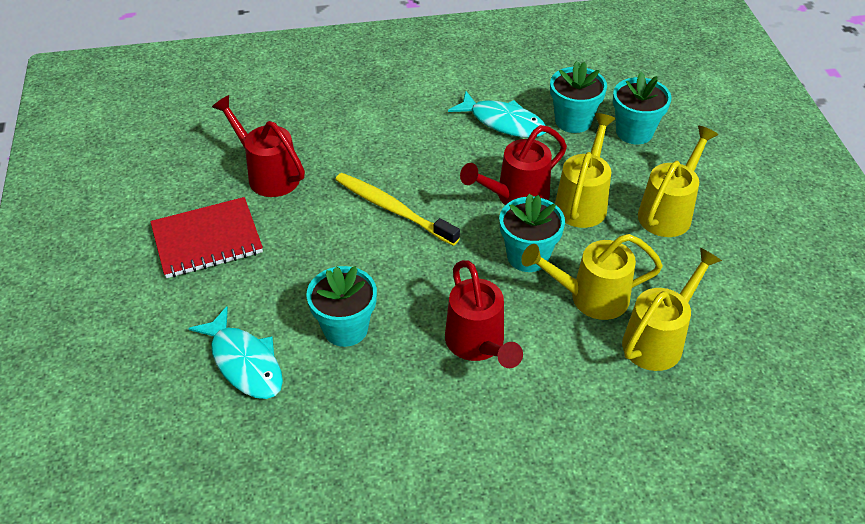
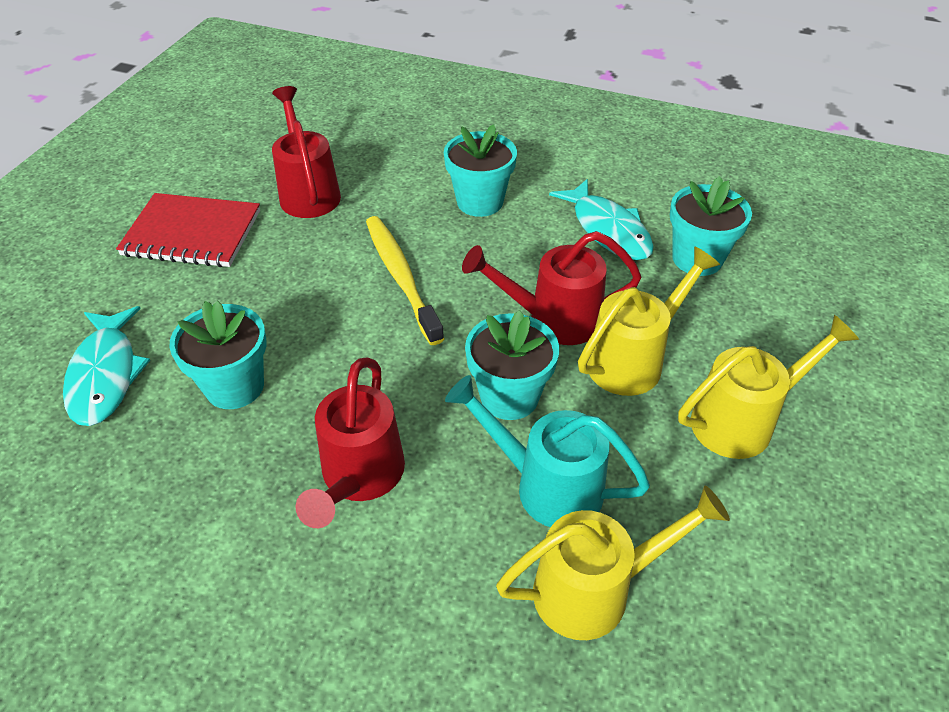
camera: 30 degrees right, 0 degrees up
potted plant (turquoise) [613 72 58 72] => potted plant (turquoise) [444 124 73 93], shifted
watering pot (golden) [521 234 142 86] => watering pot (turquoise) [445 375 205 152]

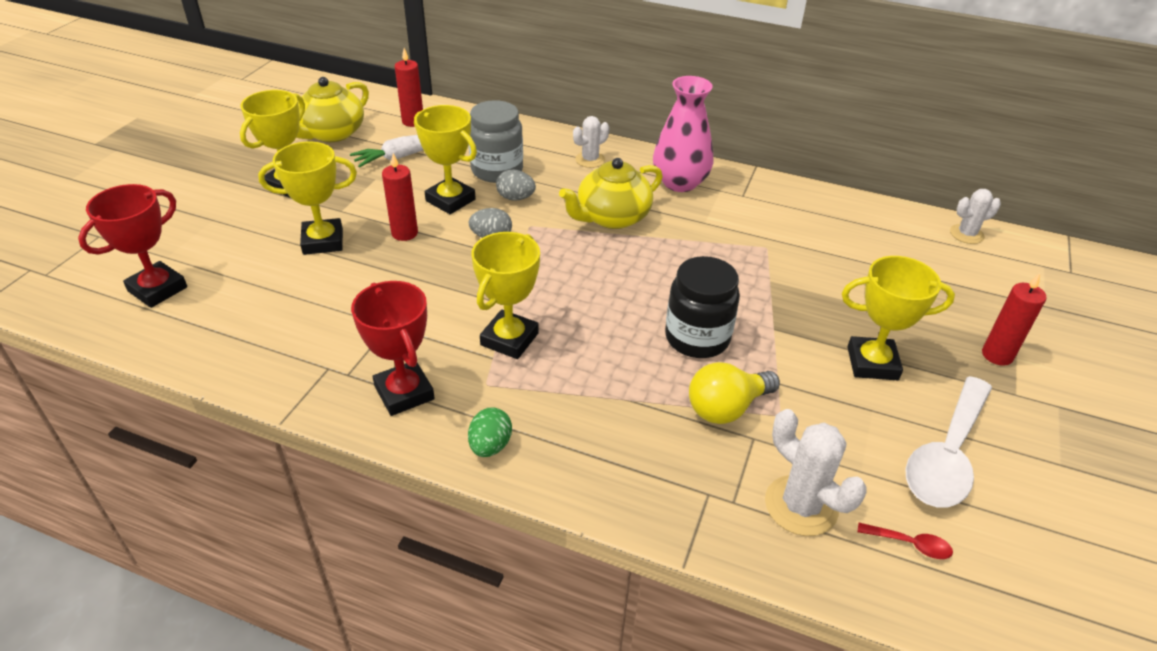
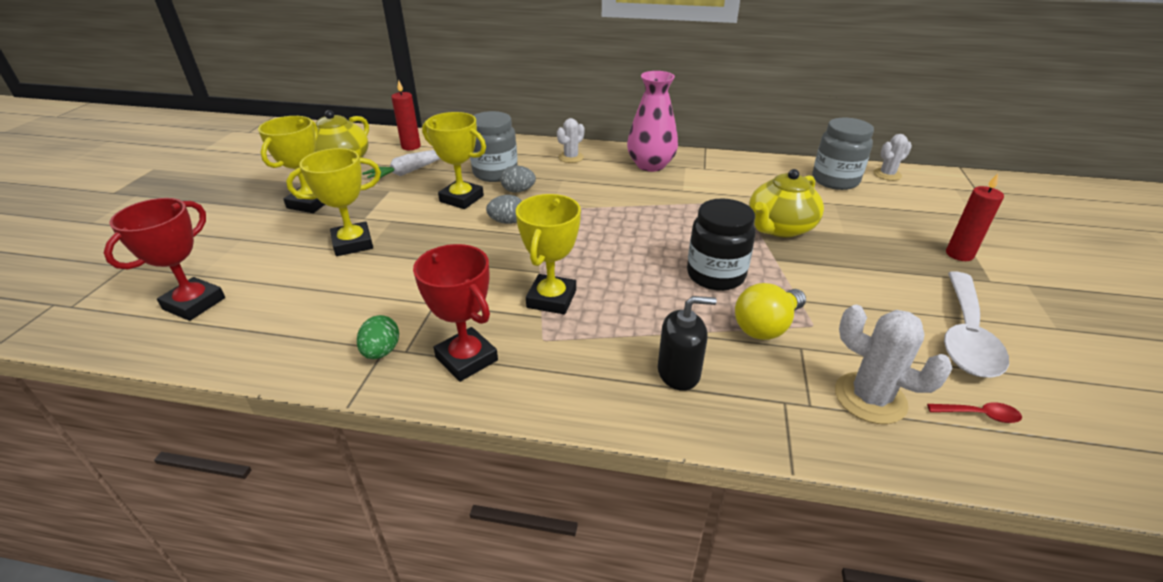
camera: 10 degrees left, 5 degrees down
candle (crimson) [382 153 36 88] => nothing
prize cup (golden) [842 256 113 124] => nothing
nothing => soap pump (jet-black) [658 296 59 95]
nothing => jam jar (gray) [812 118 62 72]
egg shape (green) [468 407 44 50] => egg shape (green) [357 315 42 44], shifted
tea pot (golden) [559 158 104 71] => tea pot (golden) [749 169 75 69], shifted

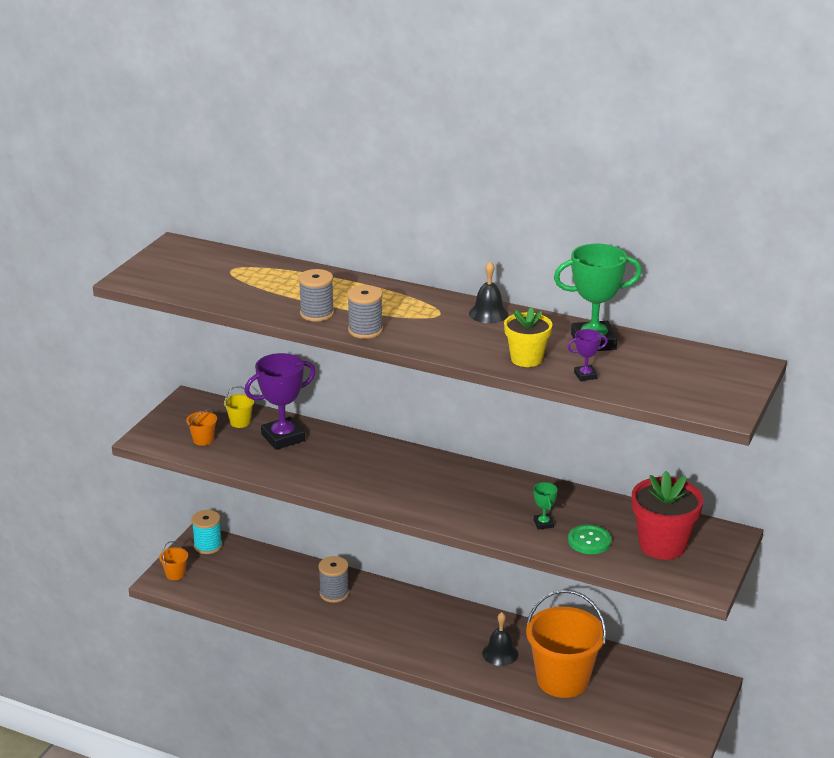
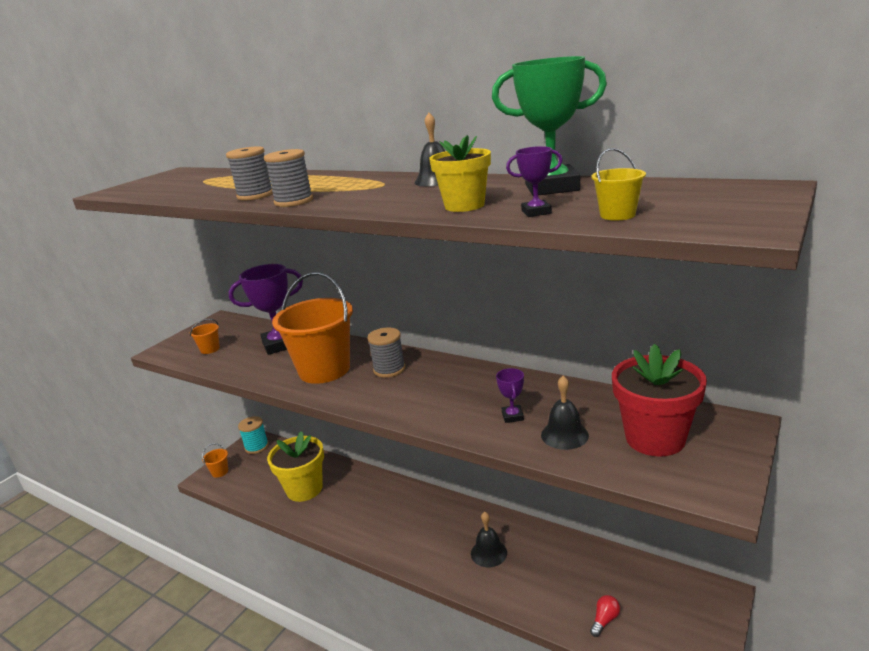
camera: 10 degrees right, 5 degrees down
nothing => potted plant (golden) [267 431 57 71]
nothing => bulb (crimson) [590 595 30 42]
sand bucket (golden) [224 386 30 42] => sand bucket (golden) [591 148 55 73], shifted
bobbin (gray) [318 556 31 47] => bobbin (gray) [367 328 38 50], shifted
sand bucket (orange-coloured) [526 590 80 108] => sand bucket (orange-coloured) [272 272 81 112], shifted
shirt button (green) [568 525 44 29] => bell (jet-black) [541 376 48 74]
prize cup (green) [533 482 25 48] => prize cup (purple) [496 368 28 55]

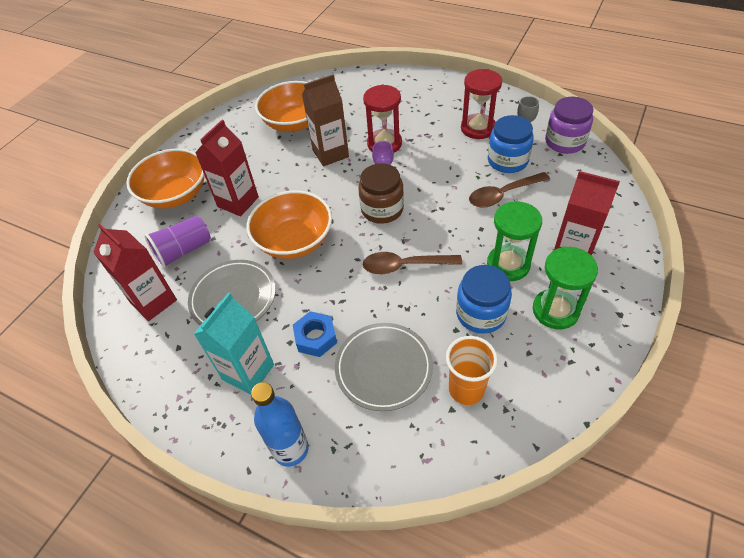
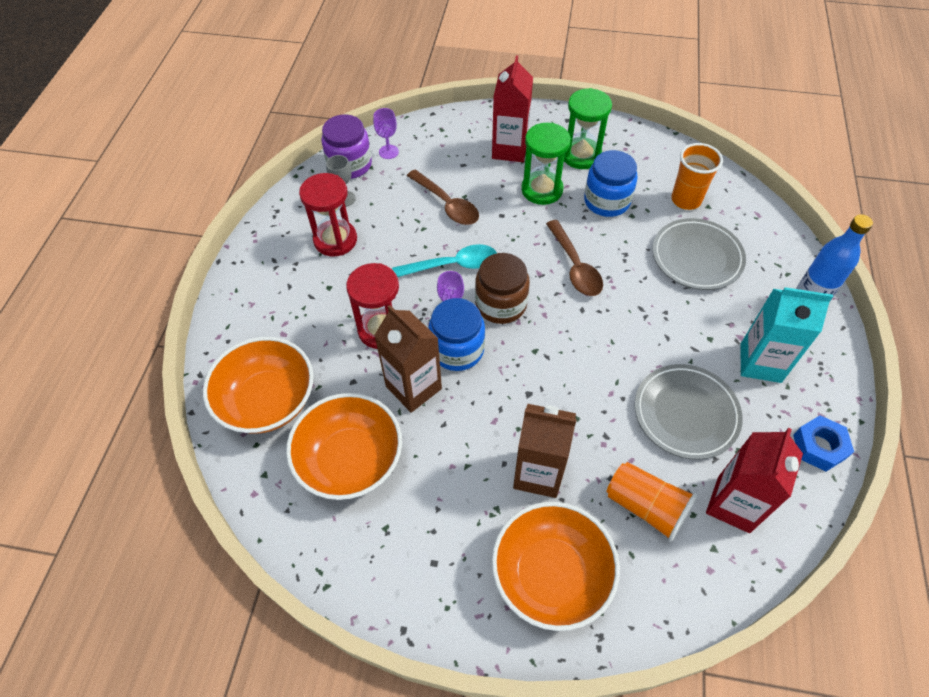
camera: 110 degrees left, 5 degrees up
nothing => goblet (purple) [373 108 26 51]
nothing => teaspoon (turquoise) [392 244 105 33]
deep dish (orange-coloured) [247 190 85 69] => deep dish (orange-coloured) [203 337 111 97], shifted
hexagon nut (blue) [293 311 44 46] => hexagon nut (blue) [793 415 61 56], shifted
jam jar (blue) [488 115 46 58] => jam jar (blue) [428 298 57 73], shifted
tumbler (purple) [144 216 67 53] => tumbler (orange-coloured) [606 462 91 80]
carton (crimson) [195 120 64 96] => carton (russet) [513 404 63 94]

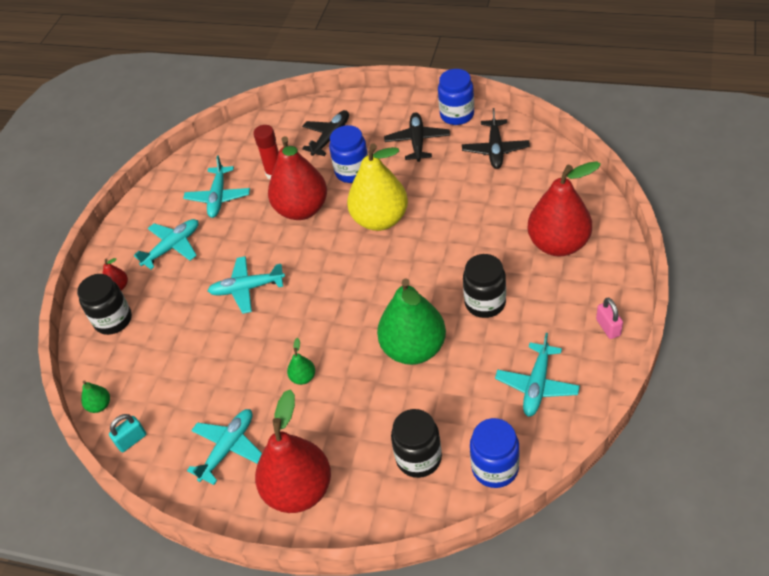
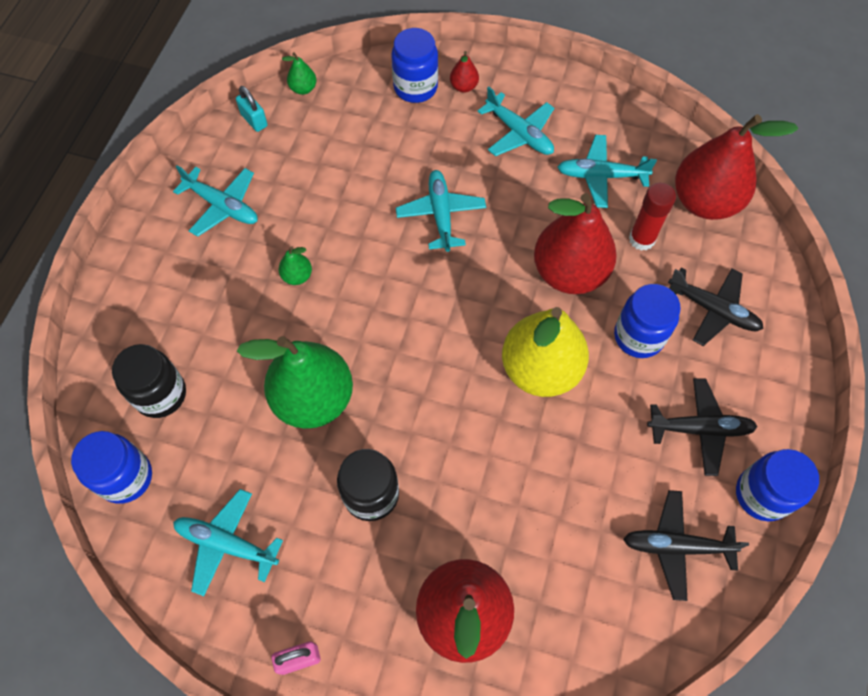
camera: 85 degrees right, 15 degrees up
pear fruit (crimson) [255 389 76 124] => pear fruit (crimson) [675 114 123 106], shifted
jam jar (jet-black) [77 274 55 61] => jam jar (blue) [391 28 47 75]

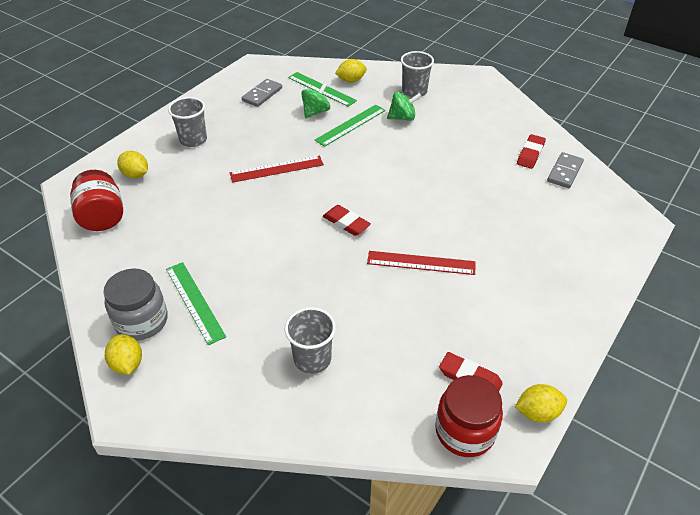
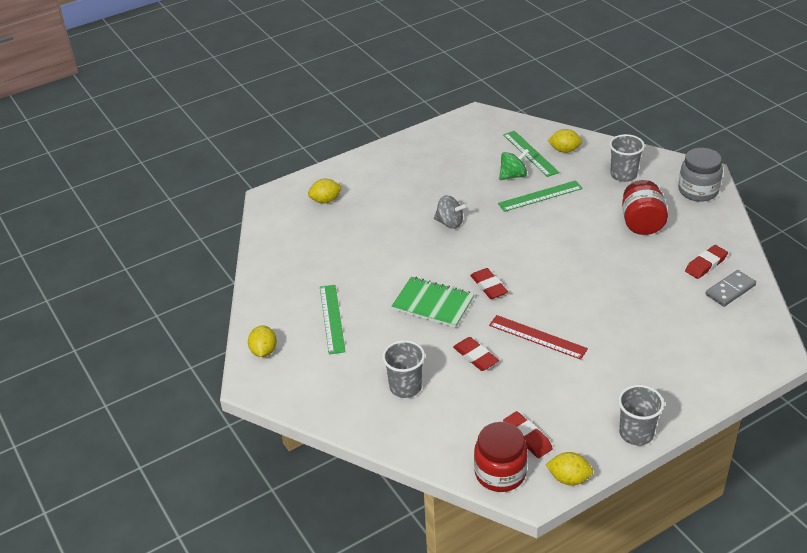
camera: 25 degrees right, 5 degrees down
domino tile (gray) [242 79 40 28] => nothing
whirligig (green) [387 92 35 29] => nothing
nothing => exercise book (green) [391 277 83 51]
nothing => gum eraser (crimson) [453 337 46 34]
jam jar (crimson) [70 170 53 61] => jam jar (crimson) [622 180 46 55], shifted
jam jar (gray) [103 268 65 73] => jam jar (gray) [678 148 45 54], shifted
tumbler (gray) [168 97 39 50] => tumbler (gray) [618 385 46 61], shifted
ruler (crimson) [230 156 94 27] => whirligig (gray) [434 195 34 34]
citrus fruit (golden) [117 151 31 27] => citrus fruit (golden) [308 179 34 24], 75 degrees counterclockwise

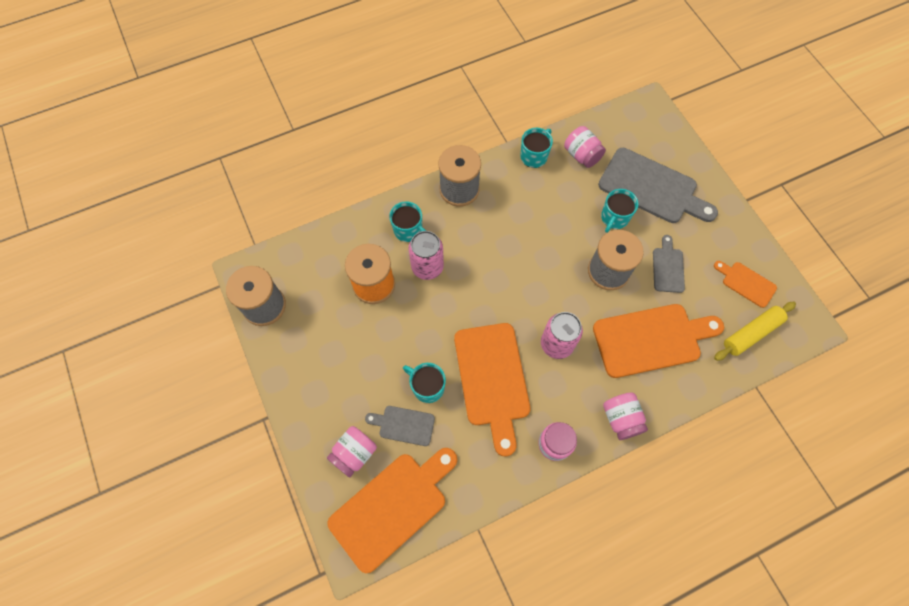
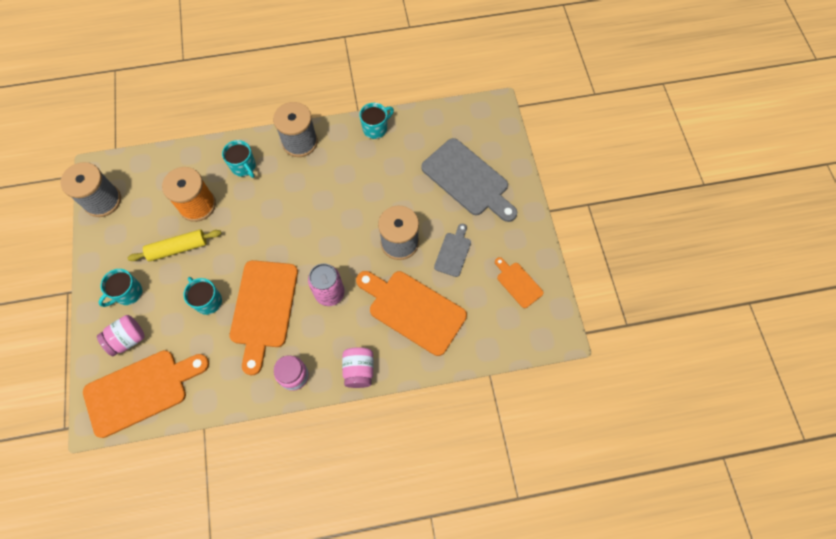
camera: 15 degrees right, 0 degrees up
cutting board (gray) [365 406 70 40] => nothing
tin (pink) [408 231 36 49] => nothing
jam jar (pink) [564 126 42 42] => nothing
mug (turquoise) [601 189 37 44] => mug (turquoise) [98 269 44 38], shifted
rolling pin (golden) [714 302 82 59] => rolling pin (golden) [128 229 94 33], shifted
cutting board (orange-coloured) [593 304 131 74] => cutting board (orange-coloured) [356 271 111 85], 150 degrees counterclockwise

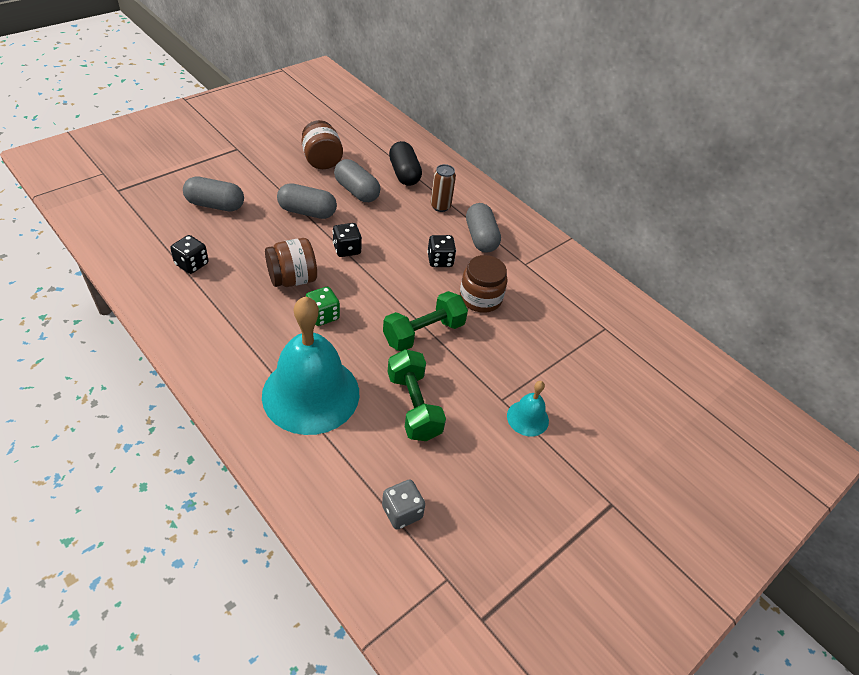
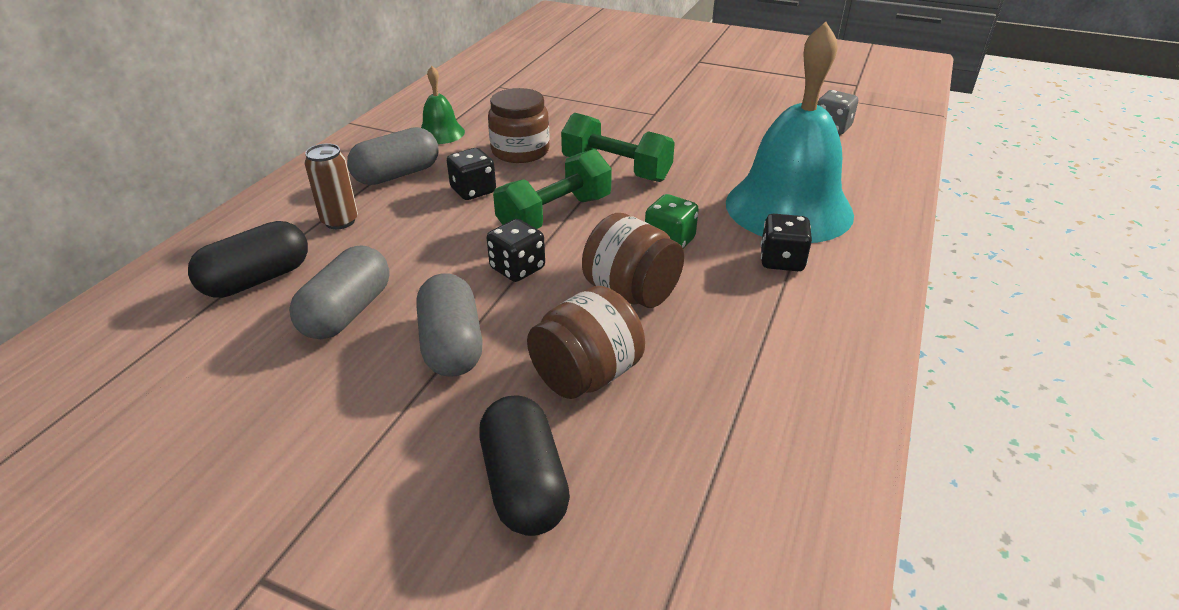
camera: 110 degrees left, 10 degrees down
bell (turquoise) [507 381 42 55] => nothing
nothing => bell (green) [421 66 44 78]
game die (jet-black) [170 235 39 39] => game die (jet-black) [761 214 51 57], shifted
jam jar (russet) [301 120 42 49] => jam jar (russet) [527 286 118 113], shifted
free weight (green) [388 349 58 92] => free weight (green) [493 149 119 80], shifted
pill shape (gray) [183 176 61 35] => pill shape (jet-black) [479 395 91 141]

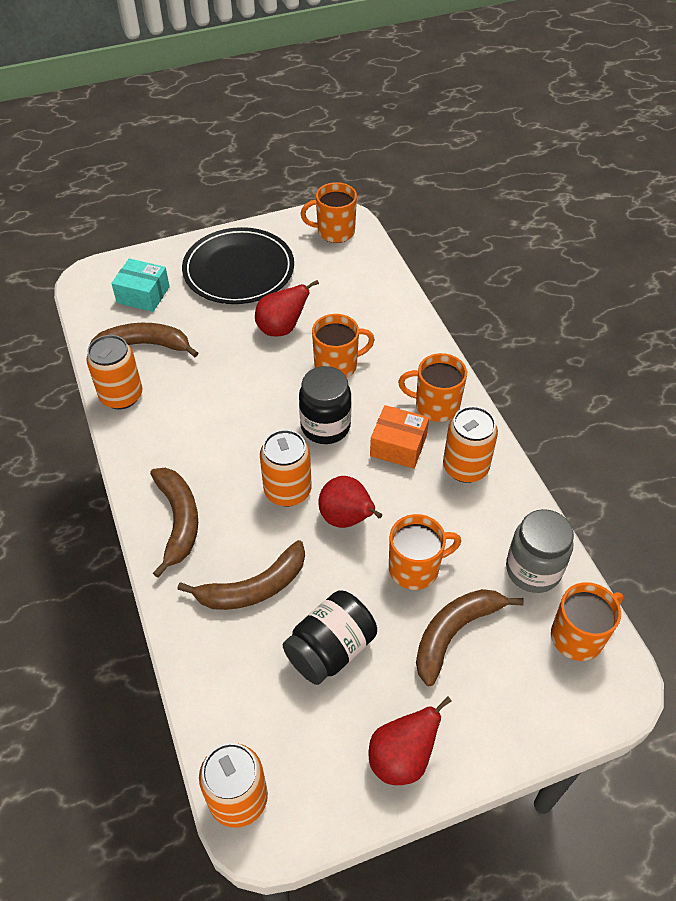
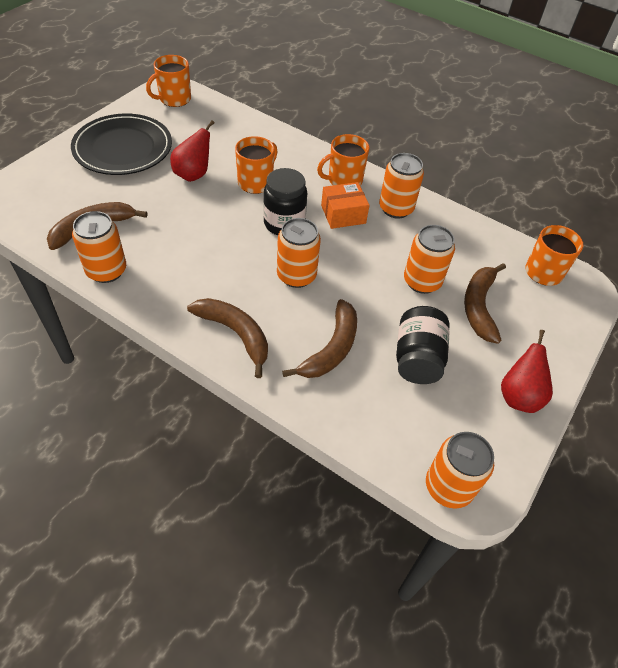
camera: 40 degrees left, 0 degrees up
box (turquoise) [111 258 59 54] => nothing
pear fruit (crimson) [318 476 64 52] => nothing
jam jar (gray) [506 509 68 84] => nothing
mug (orange-coloured) [389 514 72 76] => tin (orange-coloured) [404 225 51 69]

